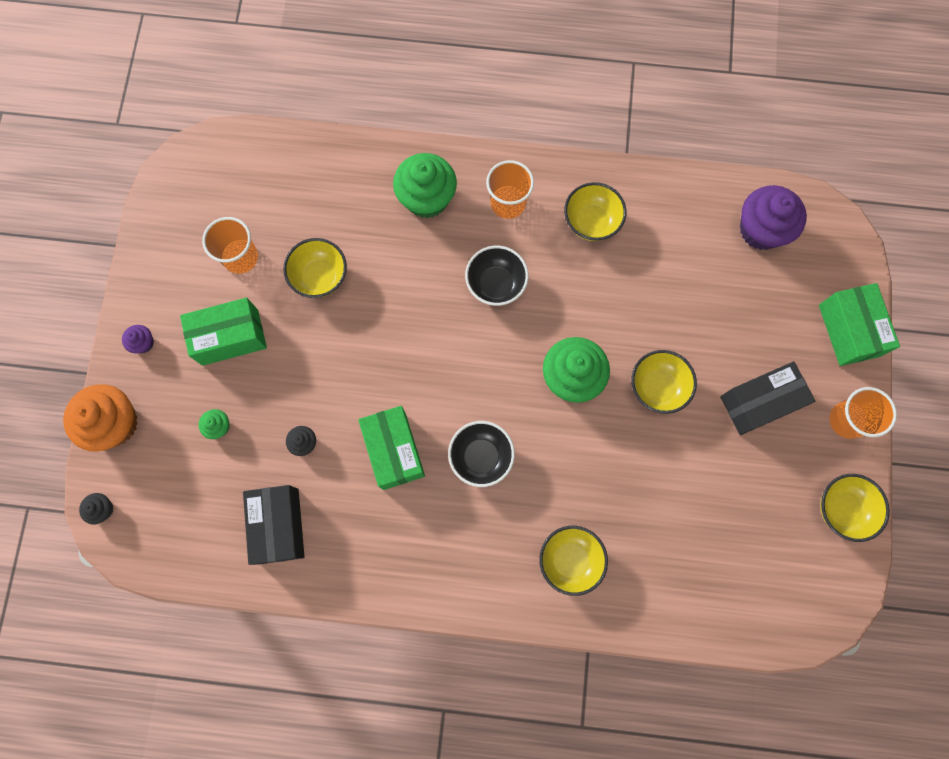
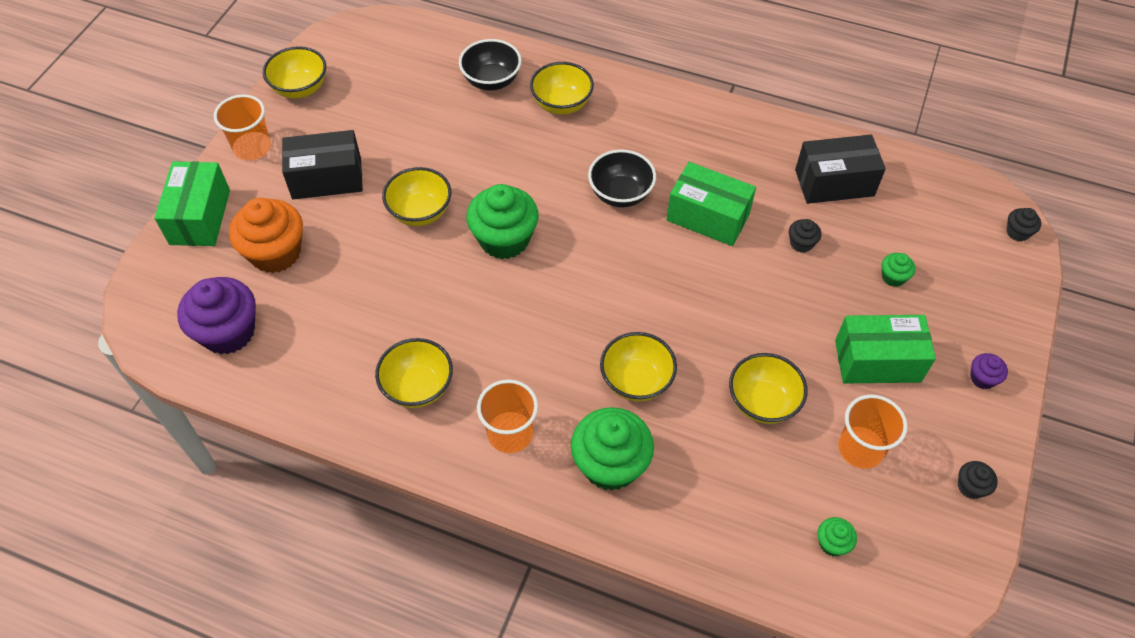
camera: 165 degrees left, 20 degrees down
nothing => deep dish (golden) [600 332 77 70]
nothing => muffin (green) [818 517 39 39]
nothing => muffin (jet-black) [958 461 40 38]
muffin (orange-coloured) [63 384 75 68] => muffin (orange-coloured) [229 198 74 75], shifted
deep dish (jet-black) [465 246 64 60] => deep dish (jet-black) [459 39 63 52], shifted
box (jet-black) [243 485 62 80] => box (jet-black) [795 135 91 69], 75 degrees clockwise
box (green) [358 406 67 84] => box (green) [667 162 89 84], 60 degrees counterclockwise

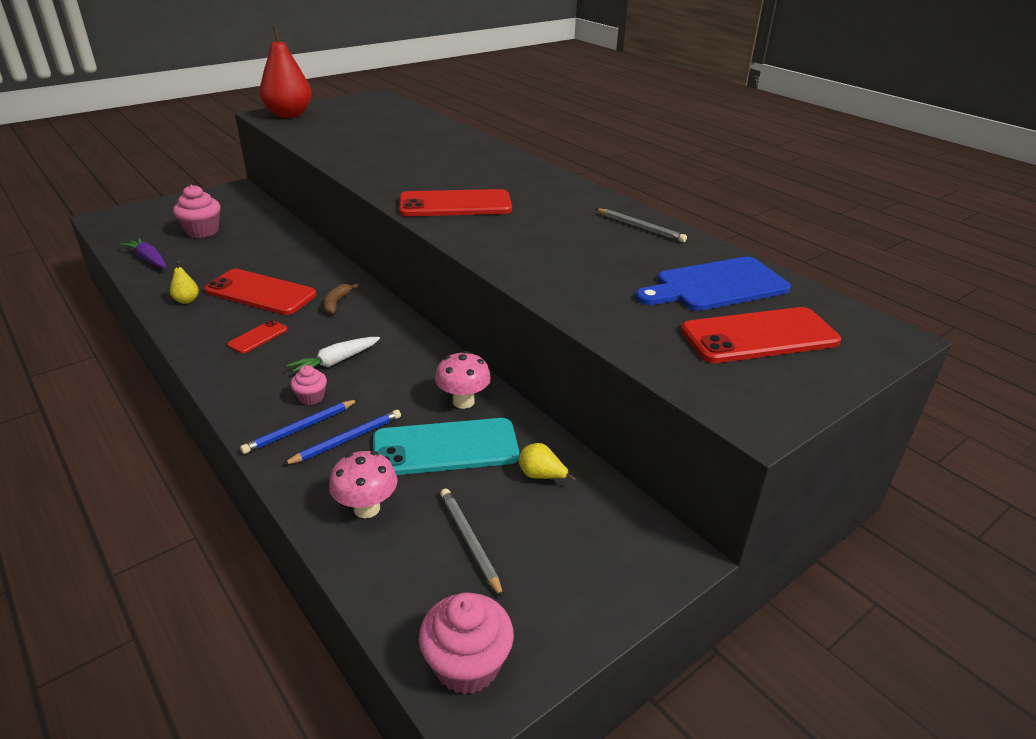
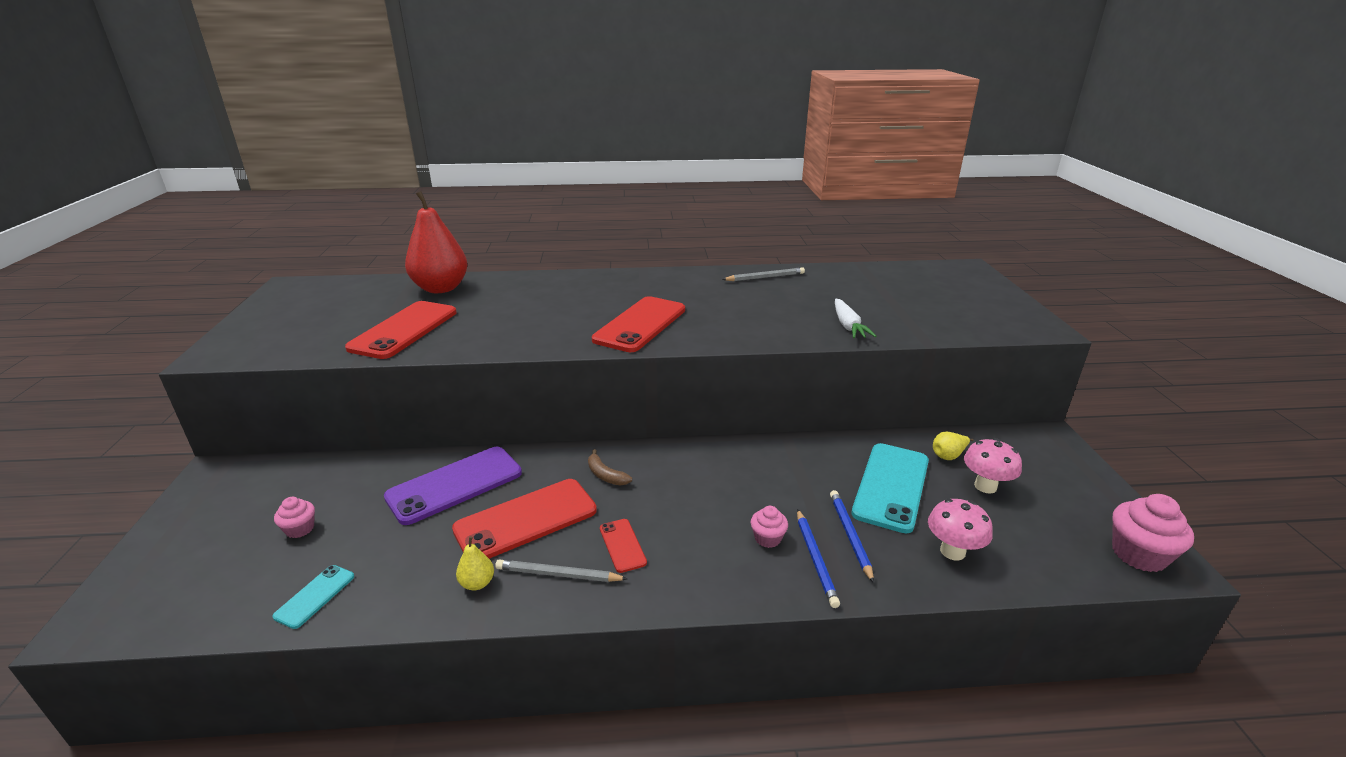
camera: 55 degrees left, 5 degrees down
cutting board (blue) [636 257 155 54] => nothing
nothing => phone (purple) [384 447 138 78]
pear fruit (crimson) [260 26 52 92] => pear fruit (crimson) [405 191 63 102], shifted
toy carrot (white) [287 337 93 35] => toy carrot (white) [835 299 41 39], shifted
mushroom (pink) [435 351 56 58] => mushroom (pink) [964 438 58 56], shifted
lead pencil (gray) [440 488 63 110] => lead pencil (gray) [495 559 133 23], shifted
phone (crimson) [681 307 160 56] => phone (crimson) [345 301 112 58], shifted
toy carrot (purple) [120 238 46 30] => phone (turquoise) [272 565 82 64]
muffin (pink) [173 185 48 53] => muffin (pink) [274 497 41 41], x0.56

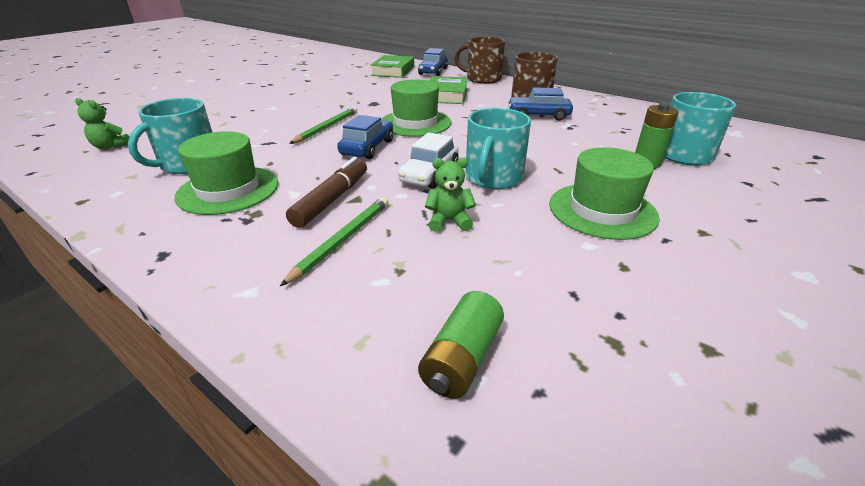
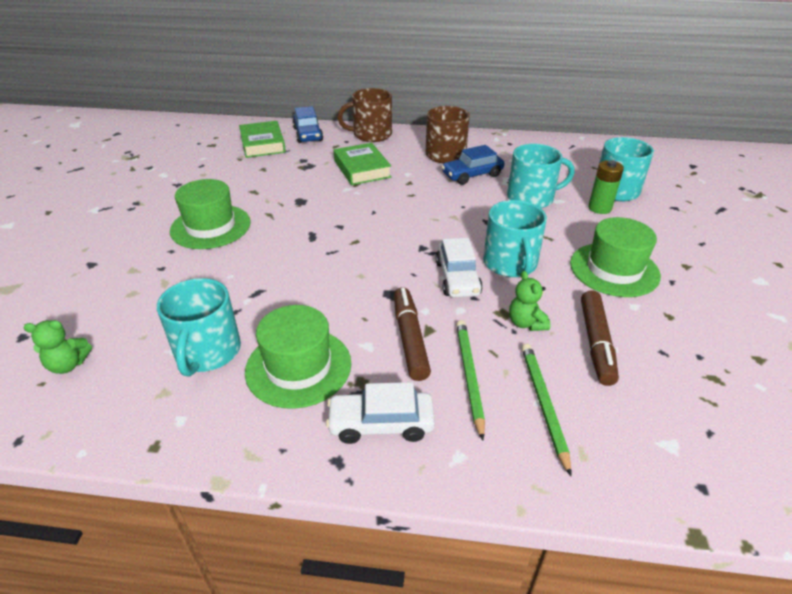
camera: 30 degrees left, 5 degrees up
toy car (blue) [337 115 56 44] => nothing
AA battery (green) [418 291 86 108] => nothing
nothing => toy car (white) [326 382 109 62]
nothing => mug (turquoise) [507 144 68 64]
nothing => felt pen (russet) [581 290 38 96]
lead pencil (green) [289 107 68 37] => lead pencil (green) [522 343 49 133], shifted
tall hat (green) [381 79 70 58] => tall hat (green) [170 179 81 70], shifted
teddy (green) [425 157 51 75] => teddy (green) [509 271 41 60], 75 degrees counterclockwise

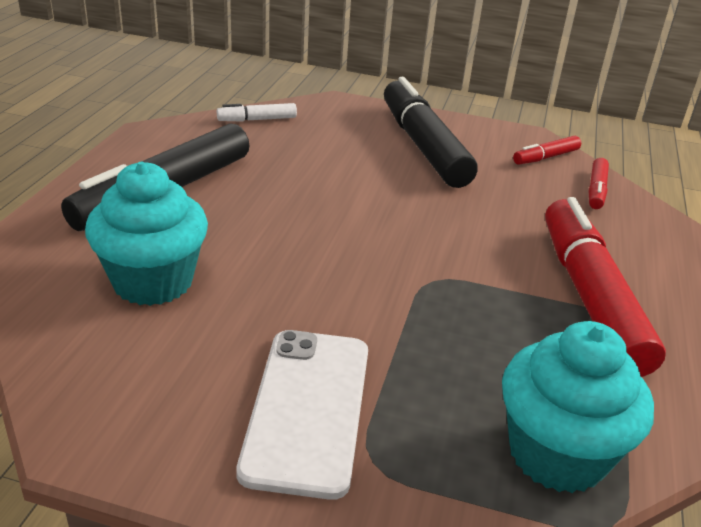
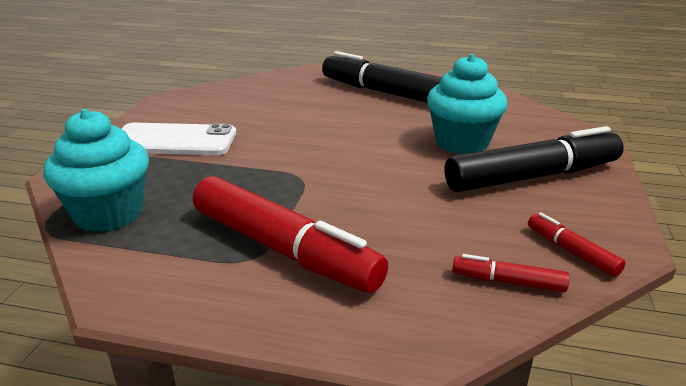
camera: 90 degrees right, 5 degrees down
felt pen (white) [217 103 80 19] => nothing
muffin (turquoise) [85 162 123 144] => muffin (turquoise) [427 54 80 100], shifted
felt pen (crimson) [545 197 121 180] => felt pen (crimson) [193 176 195 117], 45 degrees clockwise

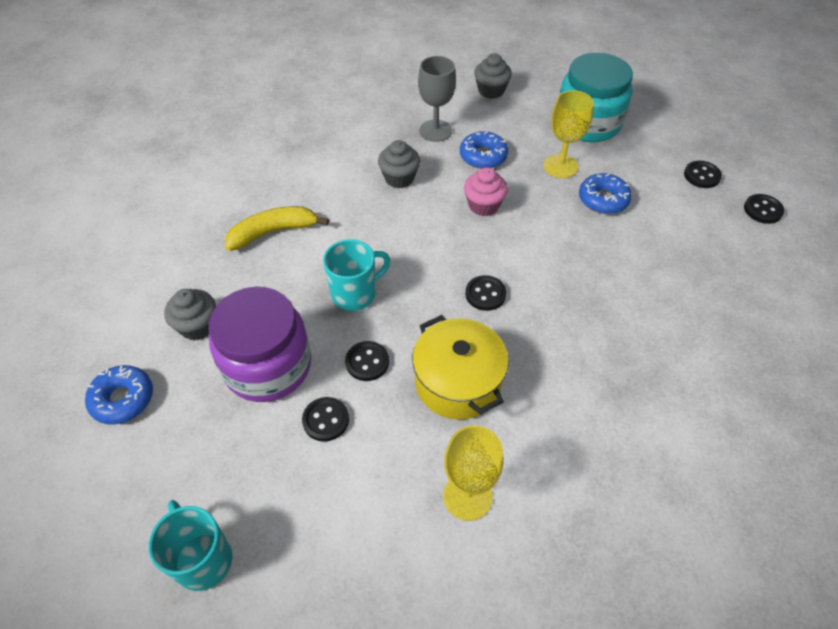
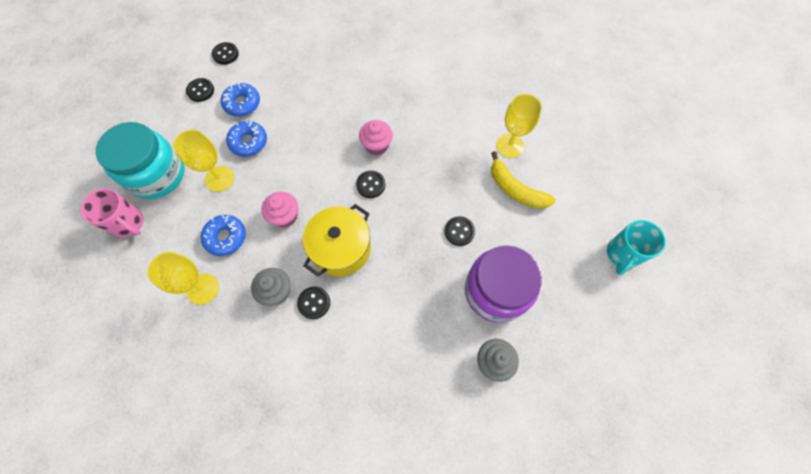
camera: 115 degrees left, 15 degrees up
mug (turquoise) [323 239 68 72] => nothing
muffin (gray) [474 53 38 46] => nothing
nothing => mug (pink) [80 188 64 50]
nothing => muffin (pink) [359 120 34 35]
glazed donut (blue) [85 365 68 60] => glazed donut (blue) [221 83 39 34], shifted
toy banana (golden) [225 206 104 45] => toy banana (golden) [491 151 65 58], shifted
shirt button (jet-black) [302 397 47 45] => shirt button (jet-black) [297 286 33 33], shifted
cooking pot (golden) [412 315 97 104] => cooking pot (golden) [303 204 68 73], shifted
goblet (gray) [418 56 38 86] => goblet (golden) [147 252 72 53]

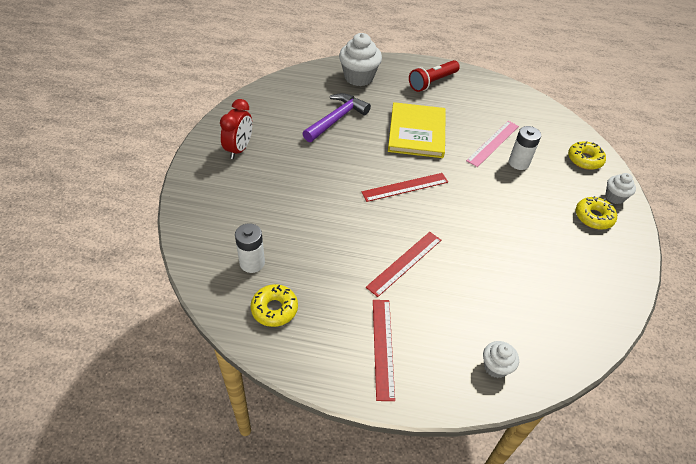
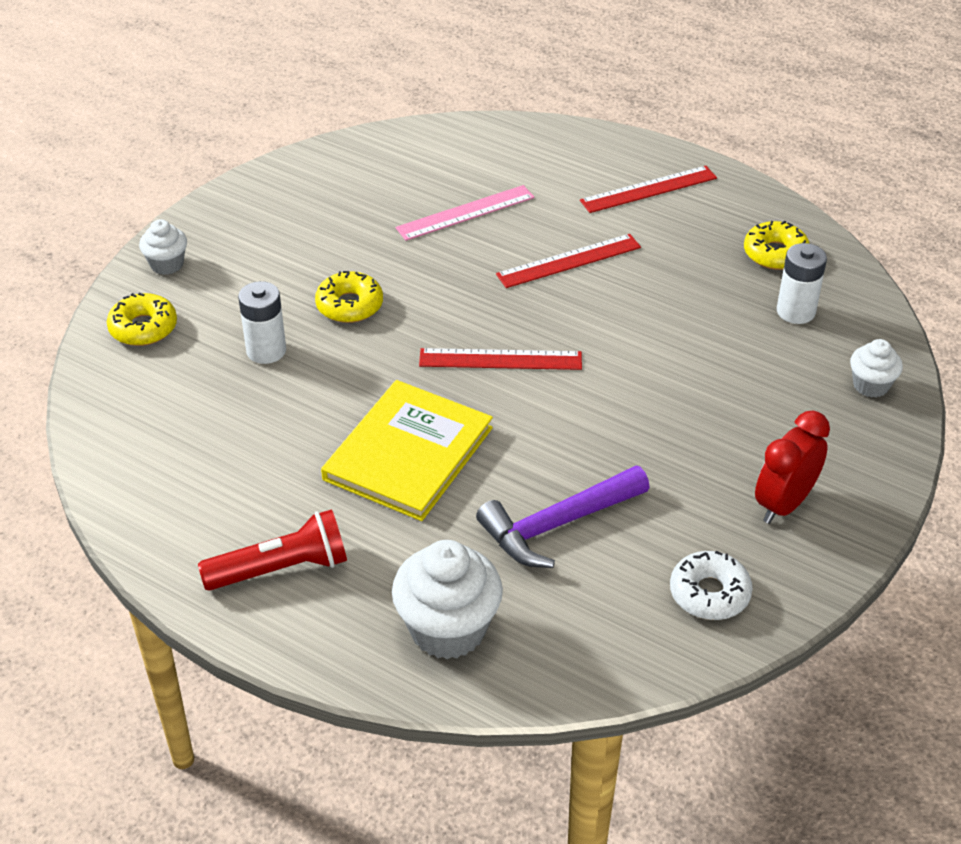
camera: 155 degrees left, 5 degrees down
nothing => glazed donut (white) [670 551 83 69]
ruler (pink) [466 121 53 46] => ruler (pink) [395 185 140 56], shifted
muffin (white) [483 341 36 37] => muffin (white) [850 339 53 59], shifted
glazed donut (golden) [576 196 41 34] => glazed donut (golden) [315 271 68 52], shifted
ruler (crimson) [373 300 22 101] => ruler (crimson) [580 166 137 47], 45 degrees clockwise

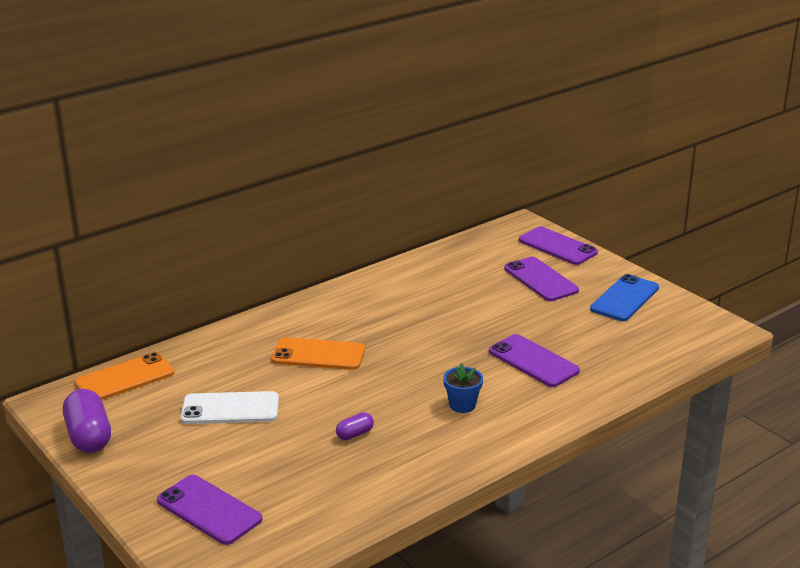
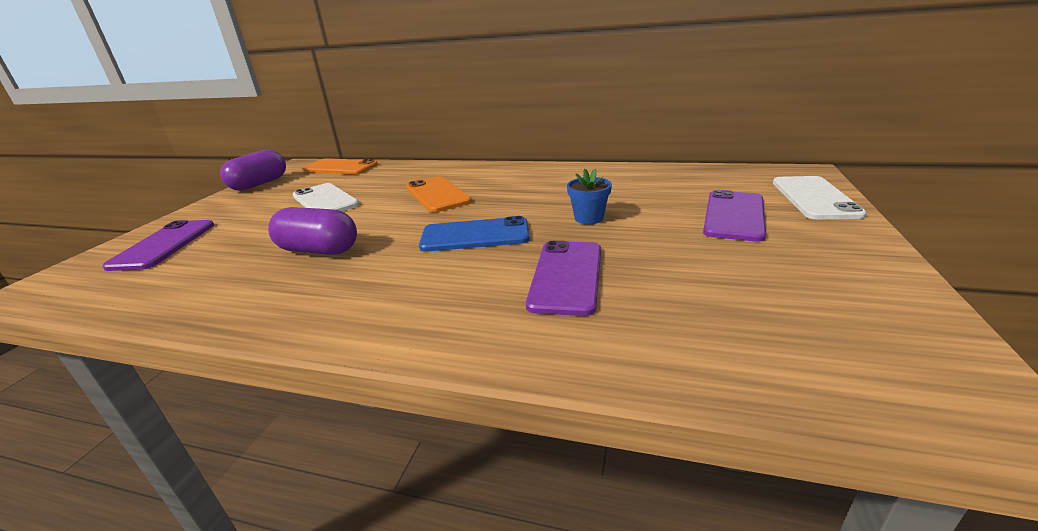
camera: 55 degrees right, 0 degrees up
potted plant (blue) [443 363 40 50] => potted plant (blue) [567 169 45 55], shifted
phone (blue) [590 274 69 47] => phone (blue) [419 216 111 36], shifted
phone (purple) [519 227 79 38] => phone (white) [773 176 94 43]
pill shape (purple) [336 412 38 28] => pill shape (purple) [268 207 89 48], x1.99

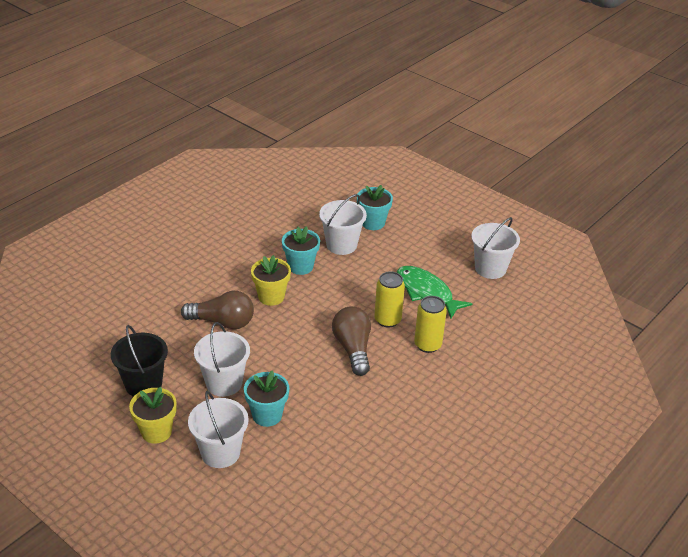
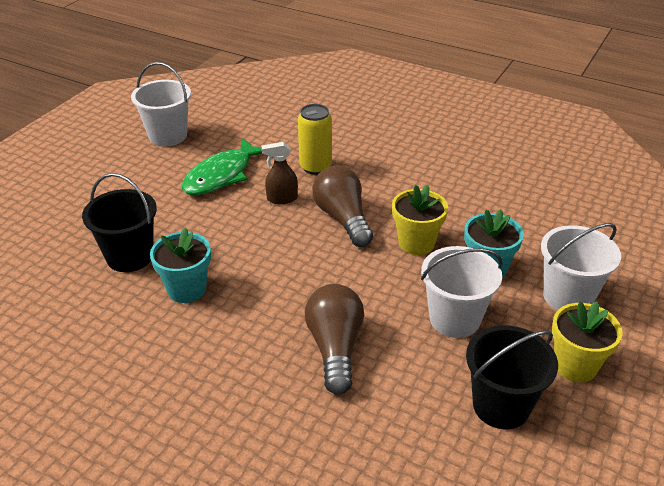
camera: 100 degrees left, 0 degrees up
potted plant (turquoise) [357 185 36 45] => nothing
potted plant (golden) [251 255 40 51] => potted plant (golden) [392 185 56 70], shifted
tin (golden) [374 271 31 57] => spray cleaner (russet) [261 142 37 62]
sand bucket (white) [319 194 48 61] => sand bucket (jet-black) [82 173 75 99]
bulb (russet) [332 306 39 70] => bulb (russet) [312 165 61 82], 90 degrees clockwise

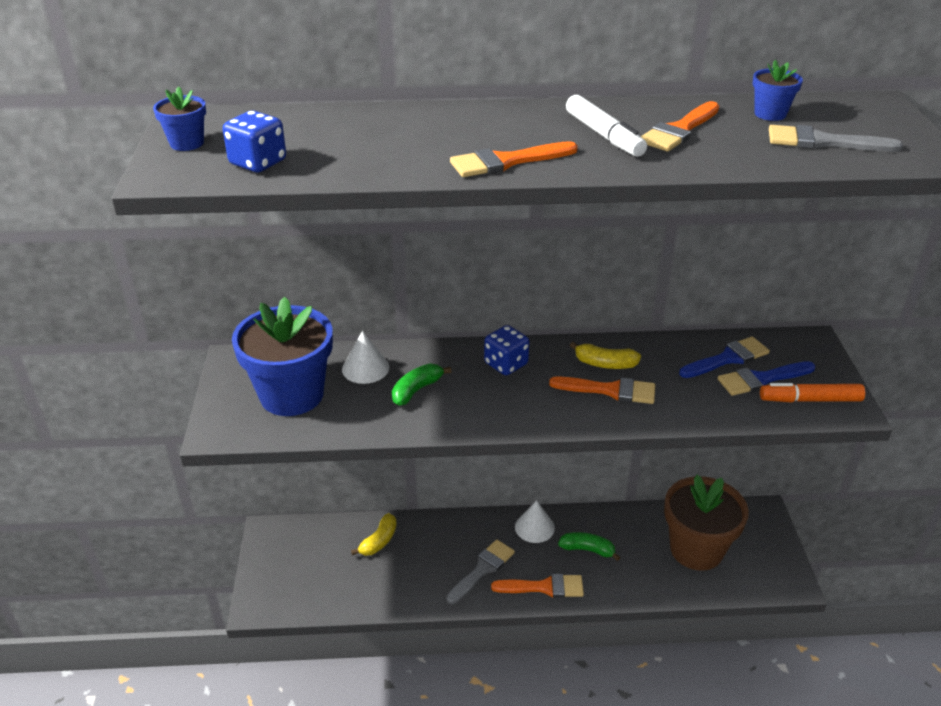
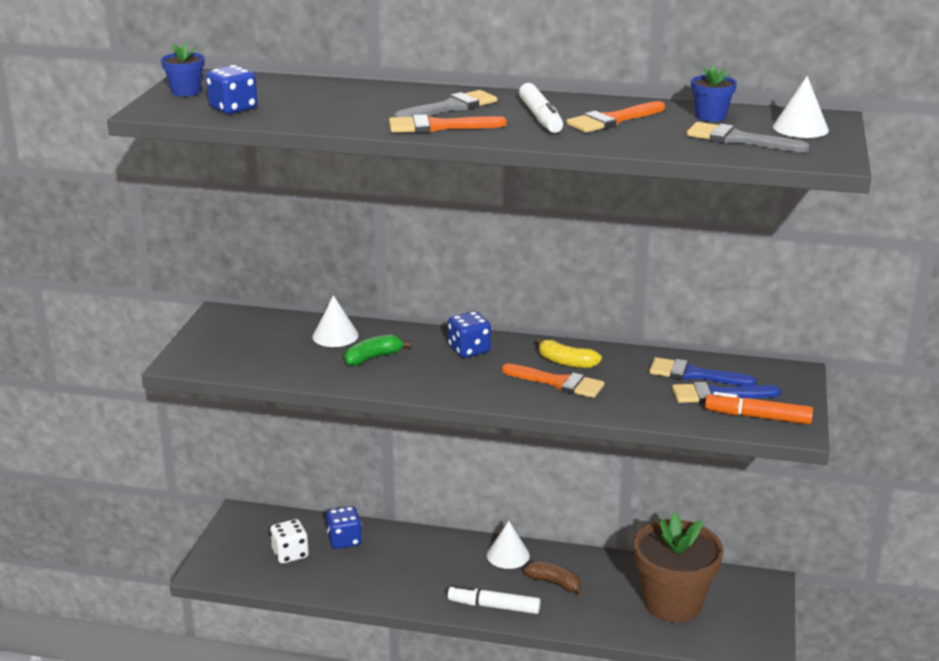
camera: 15 degrees right, 10 degrees down
potted plant (blue) [232 296 101 120] => nothing
nothing => game die (white) [270 519 39 45]
nothing => cone (white) [773 76 56 62]
brush (gray) [446 539 69 65] => brush (gray) [394 90 103 27], shifted
toy banana (golden) [351 513 46 43] => game die (blue) [326 506 36 43]
brush (orange-coloured) [491 574 93 24] => felt pen (white) [448 585 93 29]
toy banana (green) [558 532 62 29] => toy banana (russet) [524 562 60 34]
brush (blue) [679 336 91 42] => brush (blue) [649 357 107 29], 150 degrees counterclockwise

